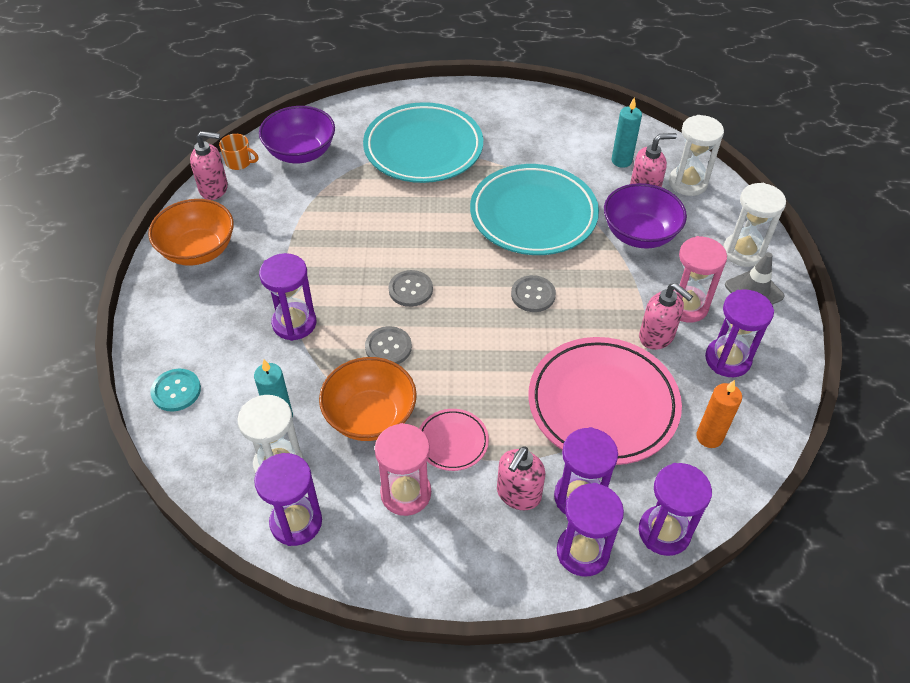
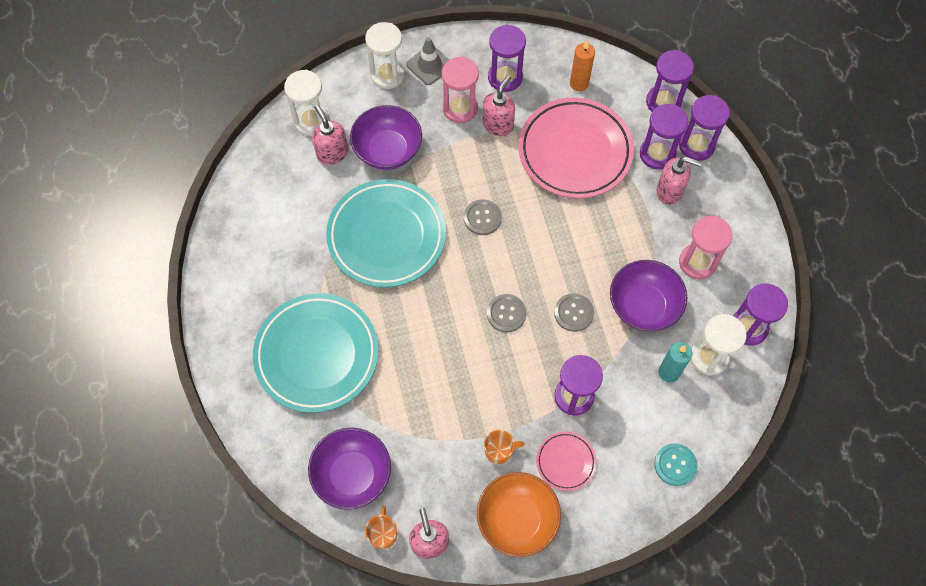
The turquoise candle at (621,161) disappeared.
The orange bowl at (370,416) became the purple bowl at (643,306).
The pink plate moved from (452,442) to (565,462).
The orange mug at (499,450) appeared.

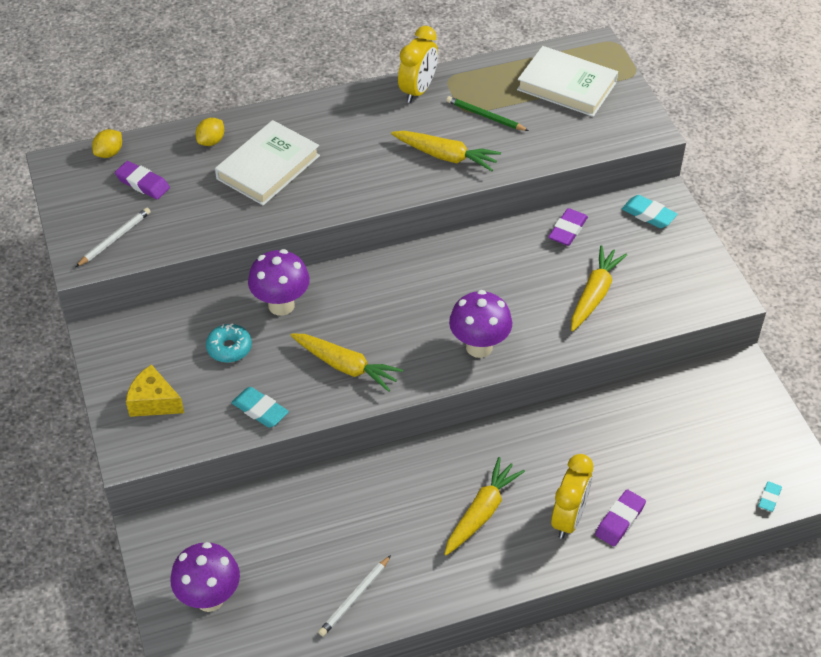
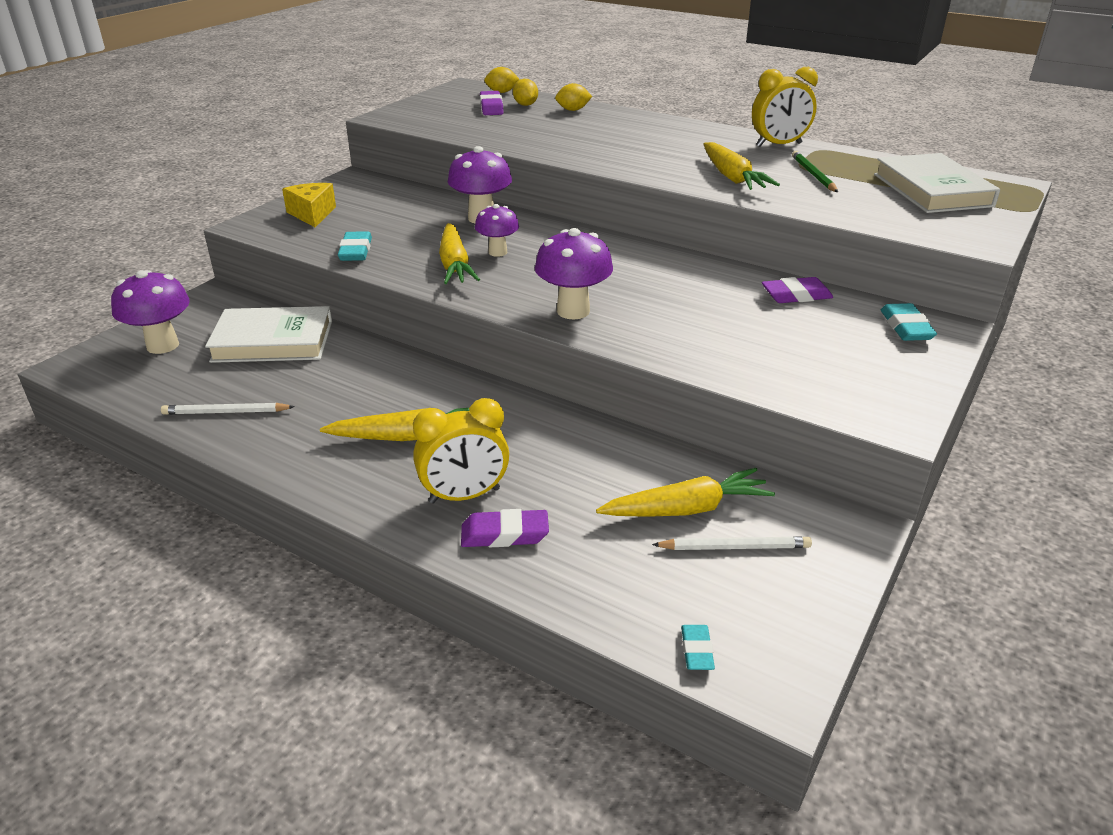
The white book moved from (268,167) to (273,341).
The white pencil moved from (115,239) to (734,547).
The yellow carrot moved from (594,294) to (686,509).
The turquoise donut at (229,348) disappeared.
The turquoise eraser at (769,498) turned 75 degrees counterclockwise.
The yellow lemon at (525,105) appeared.
The purple mushroom at (498,252) appeared.

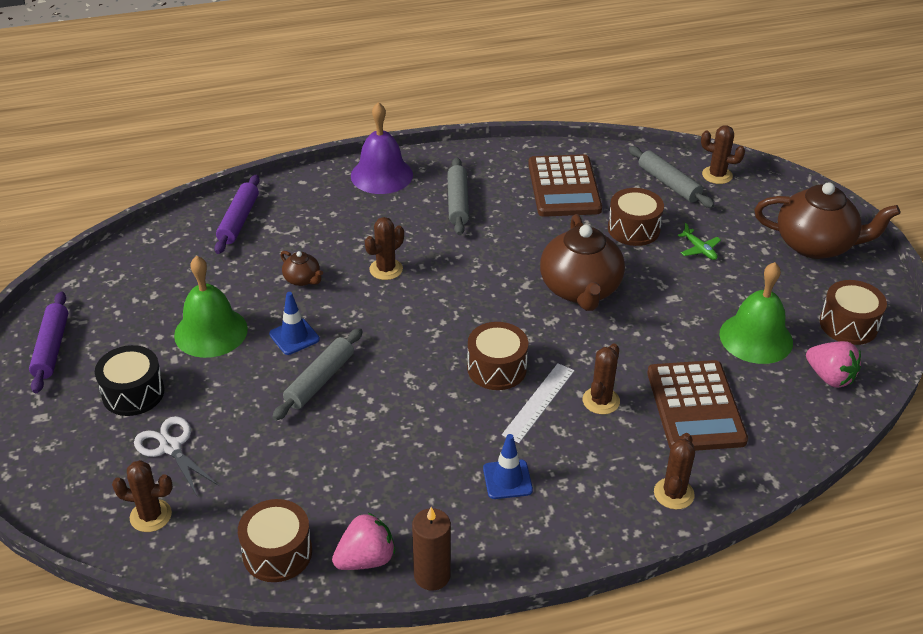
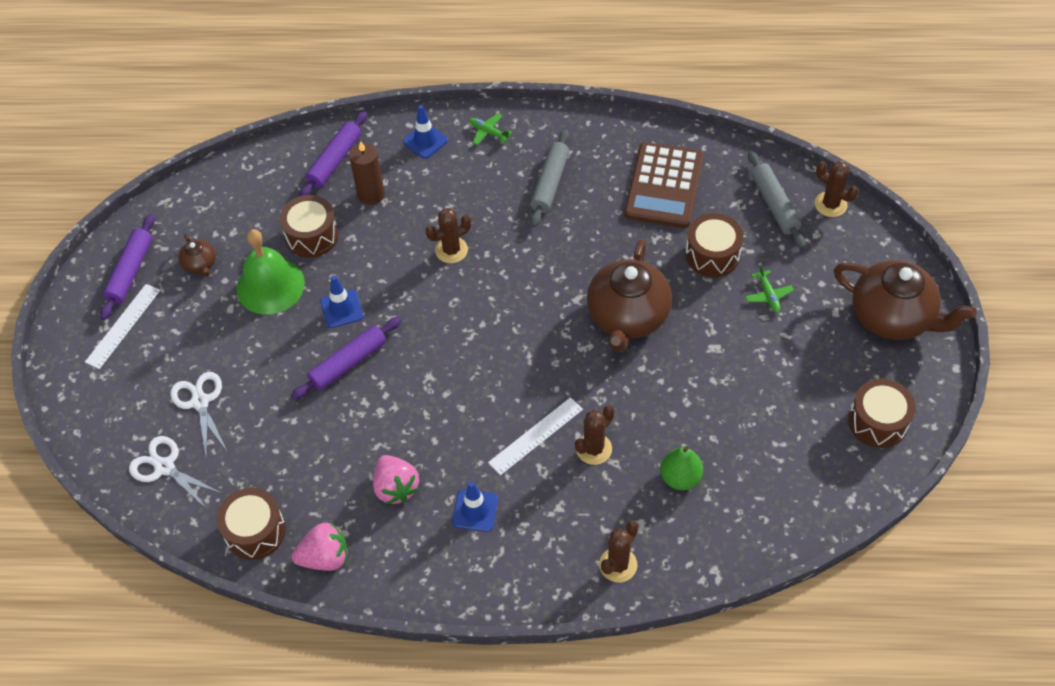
The purple bell at (381,175) was replaced by the green plane at (488,132).
The brown teapot moved from (302,279) to (200,264).
The green bell at (756,338) disappeared.
The brown drum moved from (497,368) to (312,236).
The grey rolling pin at (320,380) became the purple rolling pin at (348,363).
The pink strawberry moved from (830,377) to (396,487).
The black drum at (133,393) disappeared.
The brown calculator at (695,406) was replaced by the green pear at (680,477).
The brown cactus at (151,516) was replaced by the white scissors at (164,467).
The brown candle moved from (432,575) to (371,194).
The blue traffic cone at (425,141) appeared.
The white ruler at (123,325) appeared.

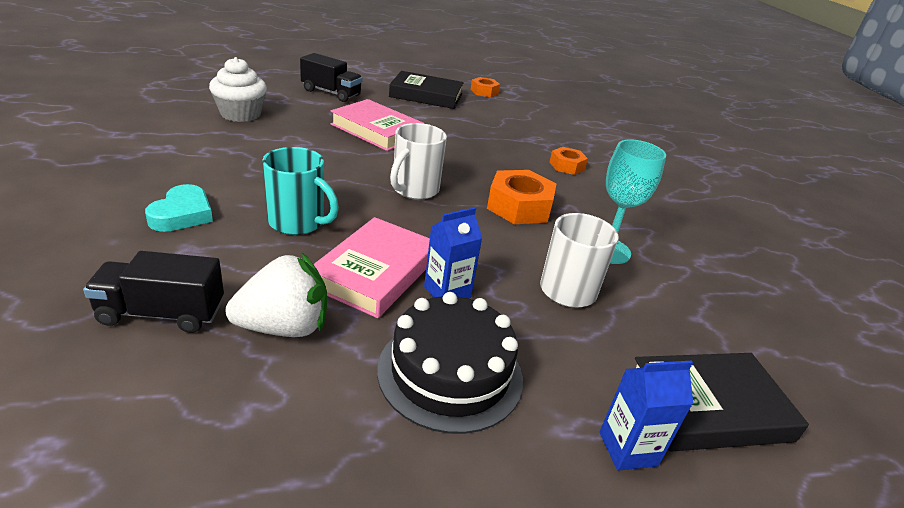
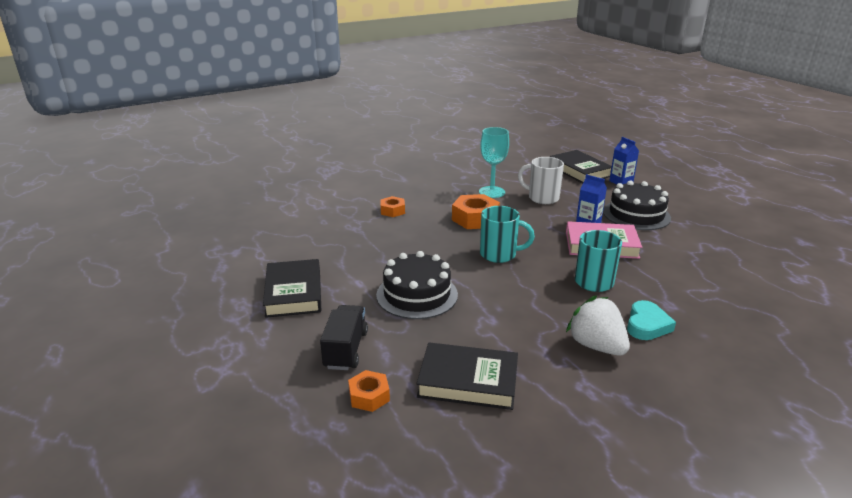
The white cupcake at (240,114) was replaced by the black book at (468,381).
The orange nut moved from (484,92) to (369,396).
The pink book at (376,130) was replaced by the black cake at (417,295).
The white mug at (414,190) became the turquoise mug at (499,254).
The turquoise heart at (182,214) turned 120 degrees clockwise.
The black truck at (162,313) disappeared.
The white strawberry moved from (284,327) to (596,346).

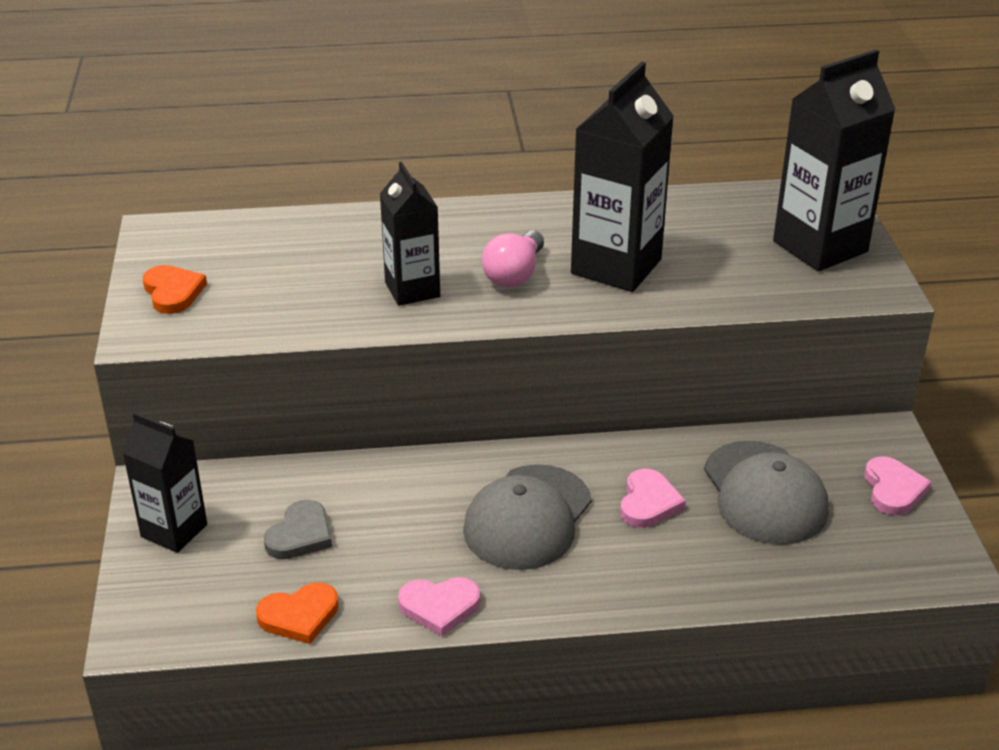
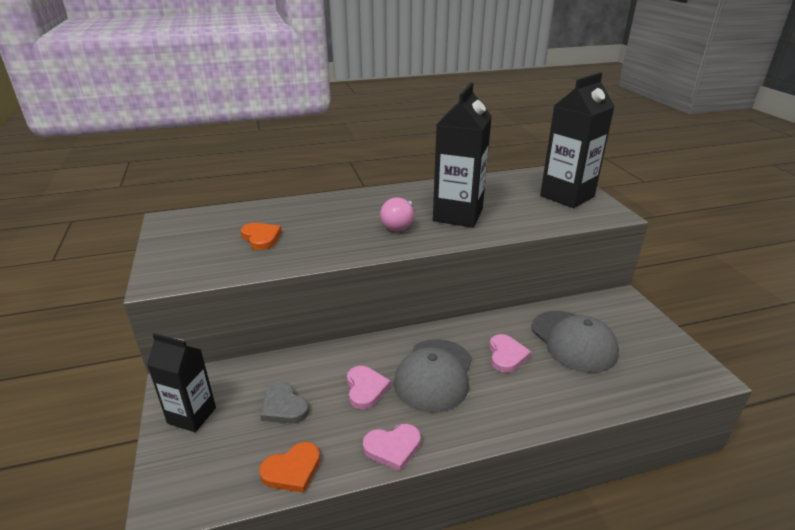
The black carton at (412,290) disappeared.
The orange heart moved from (173,292) to (261,238).
The pink heart moved from (893,489) to (365,389).
The grey heart at (300,535) turned 120 degrees clockwise.

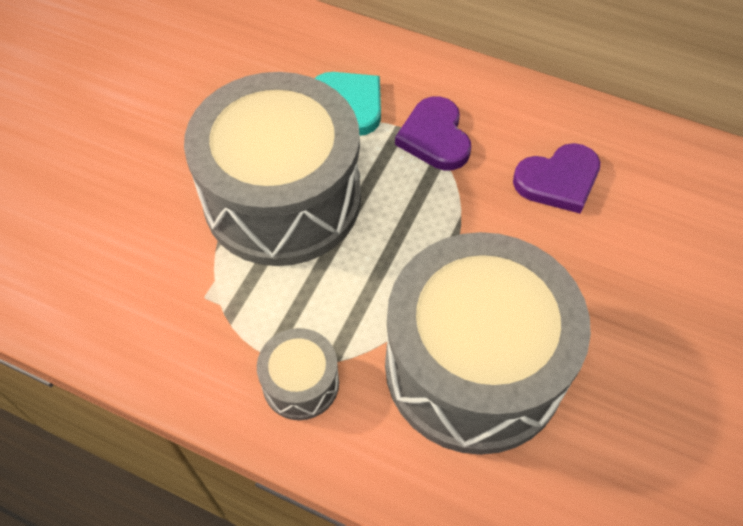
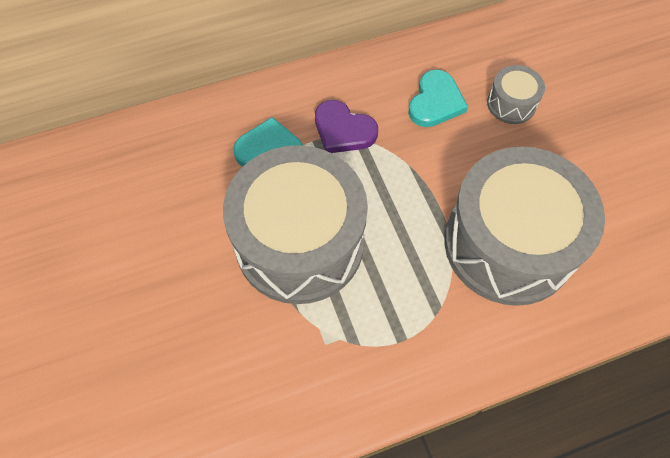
The purple heart at (558,181) became the turquoise heart at (435,102).
The grey drum moved from (300,383) to (511,104).

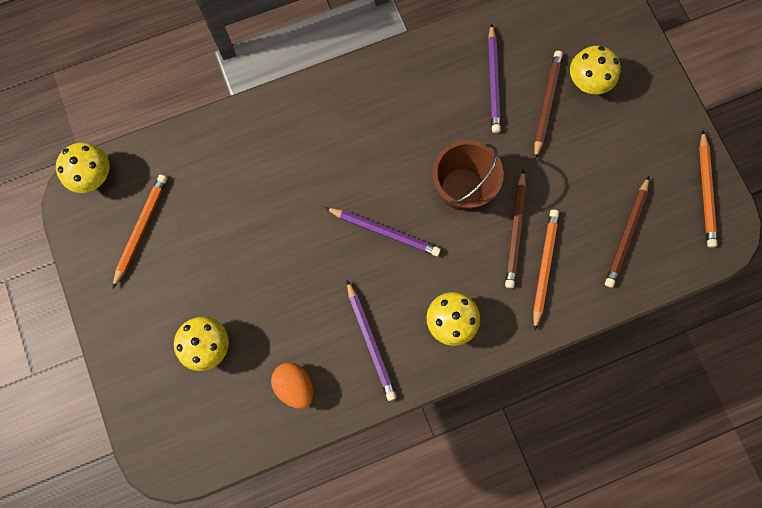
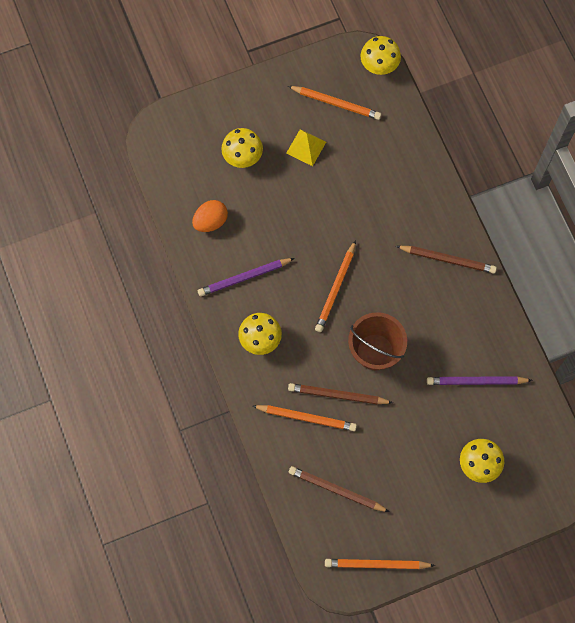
The brown pencil moved from (547,103) to (448,260).
The purple pencil at (384,232) became the orange pencil at (335,288).
The yellow pyramid at (306,147) appeared.

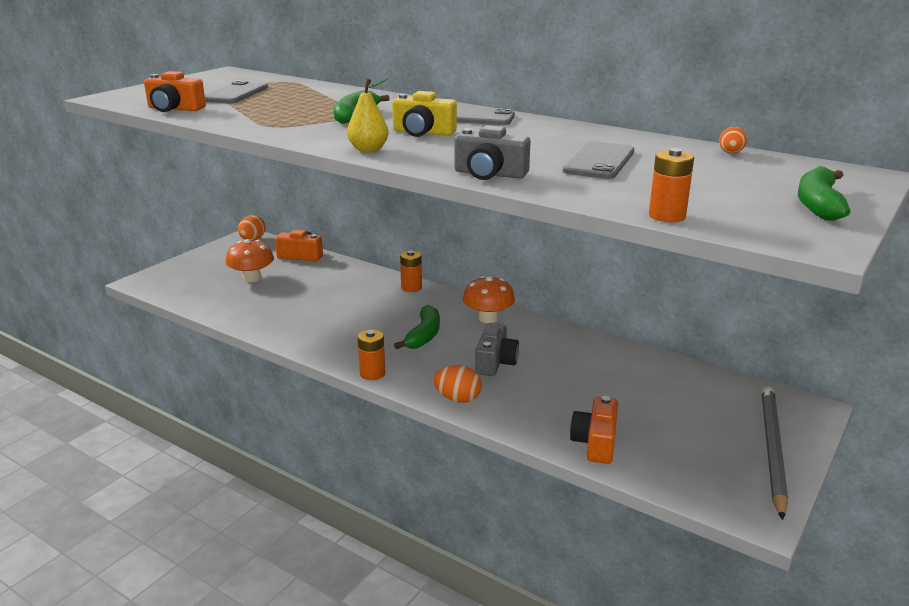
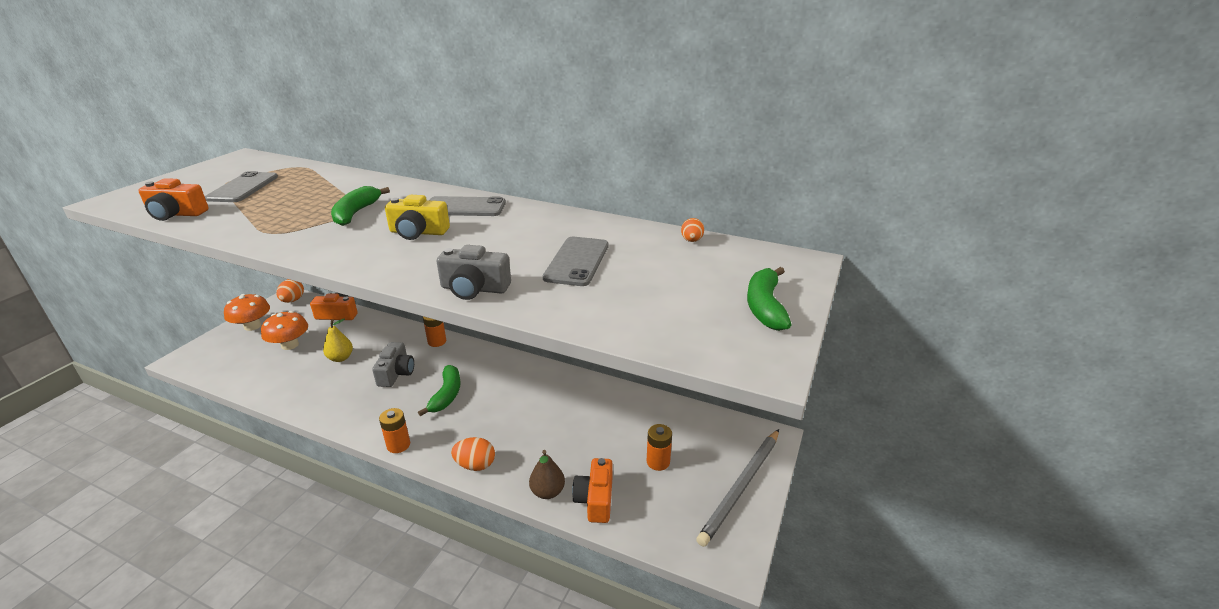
The yellow pear moved from (368,150) to (340,358).
The orange battery moved from (667,216) to (658,462).
The orange mushroom moved from (488,318) to (252,326).
The grey camera moved from (495,362) to (396,373).
The grey pencil at (772,450) turned 150 degrees counterclockwise.
The brown pear at (547,492) appeared.

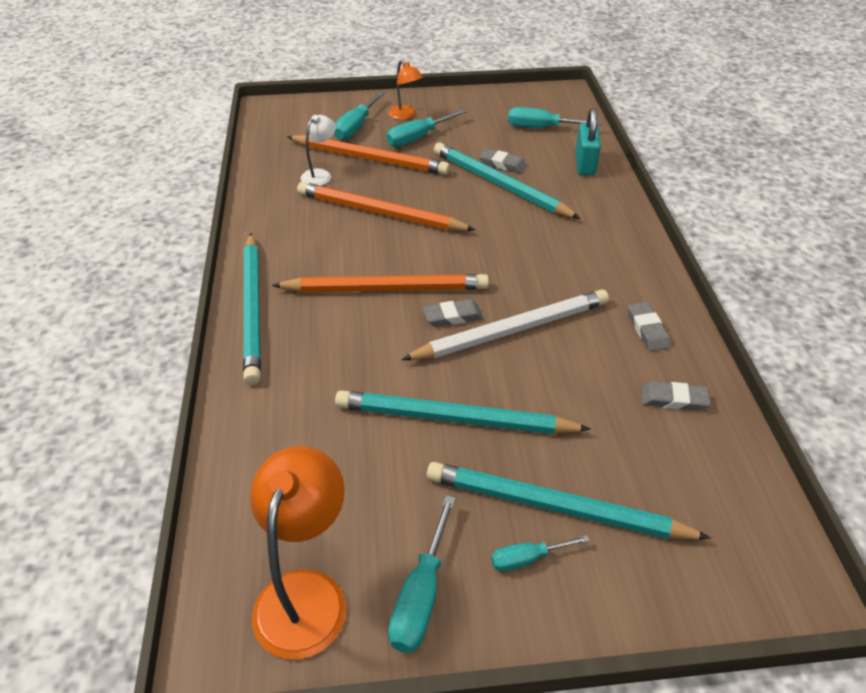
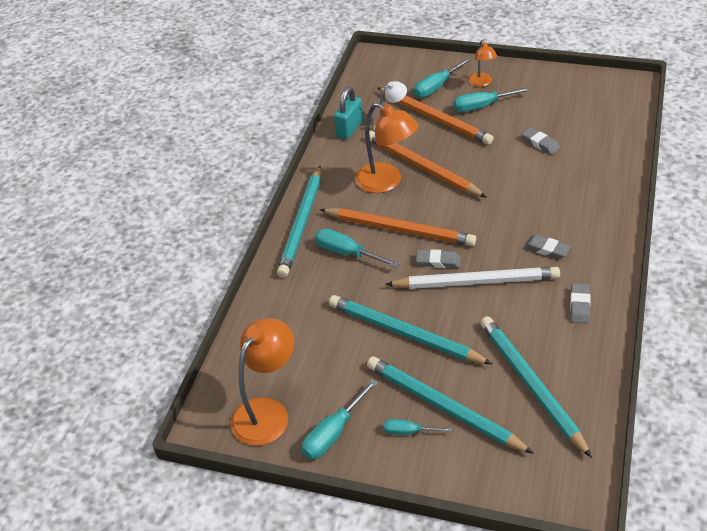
The turquoise screwdriver moved from (542,128) to (347,253).
The turquoise padlock moved from (585,164) to (349,129).
The turquoise pencil moved from (500,185) to (531,385).
The grey eraser moved from (673,399) to (546,249).
The orange lamp at (386,182) appeared.

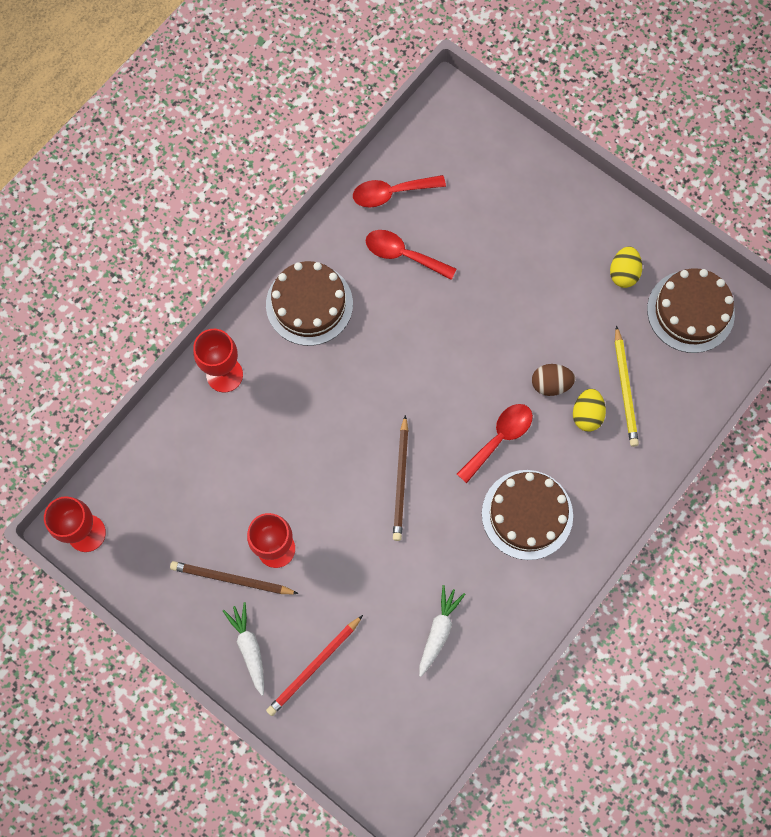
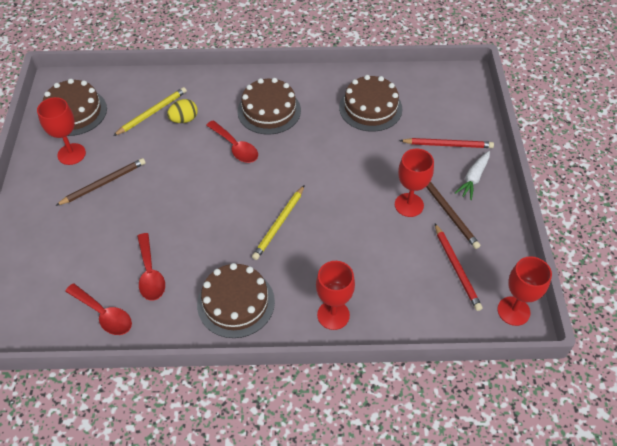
The yellow egg at (623,273) was replaced by the red goblet at (71,154).
The brown egg at (550,384) disappeared.
The red spoon at (499,438) turned 135 degrees counterclockwise.
The brown pencil moved from (401,480) to (103,183).
The white carrot at (438,631) was replaced by the brown cake at (370,108).
The yellow pencil at (279,224) appeared.
The red pencil at (457,268) appeared.

